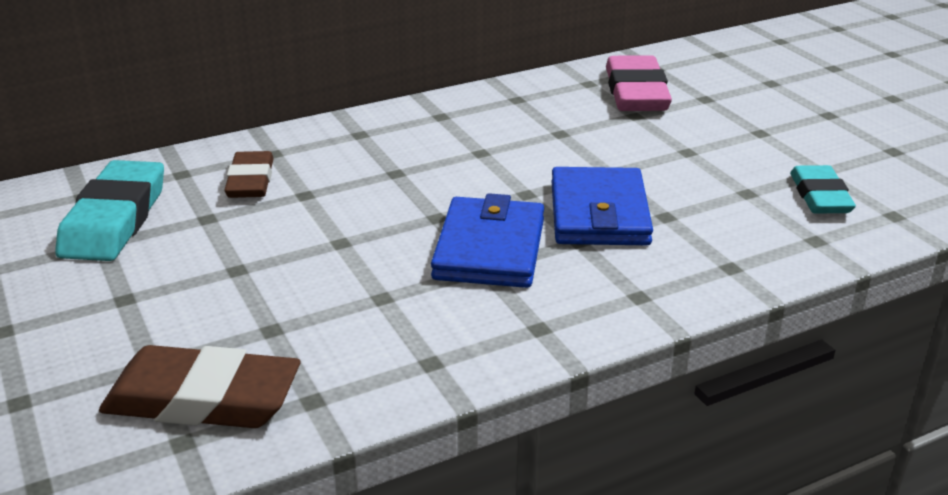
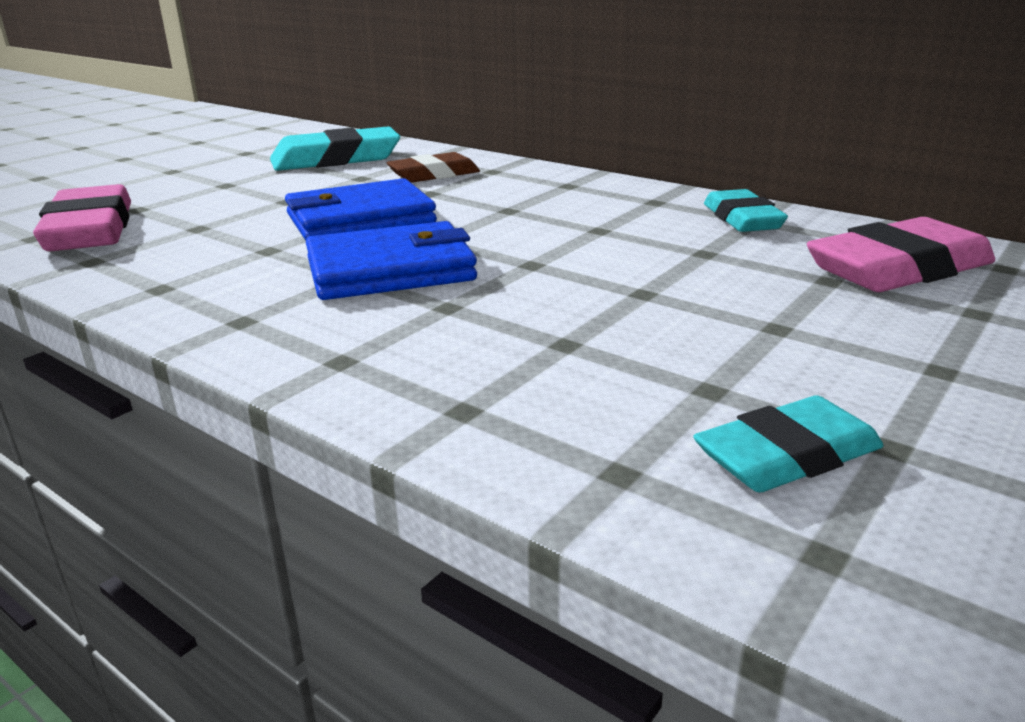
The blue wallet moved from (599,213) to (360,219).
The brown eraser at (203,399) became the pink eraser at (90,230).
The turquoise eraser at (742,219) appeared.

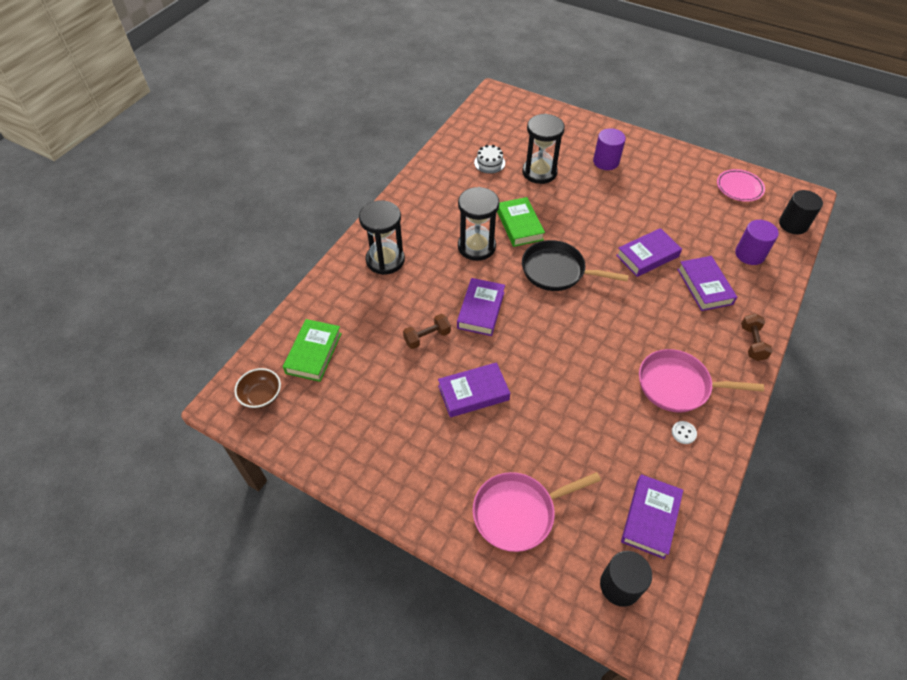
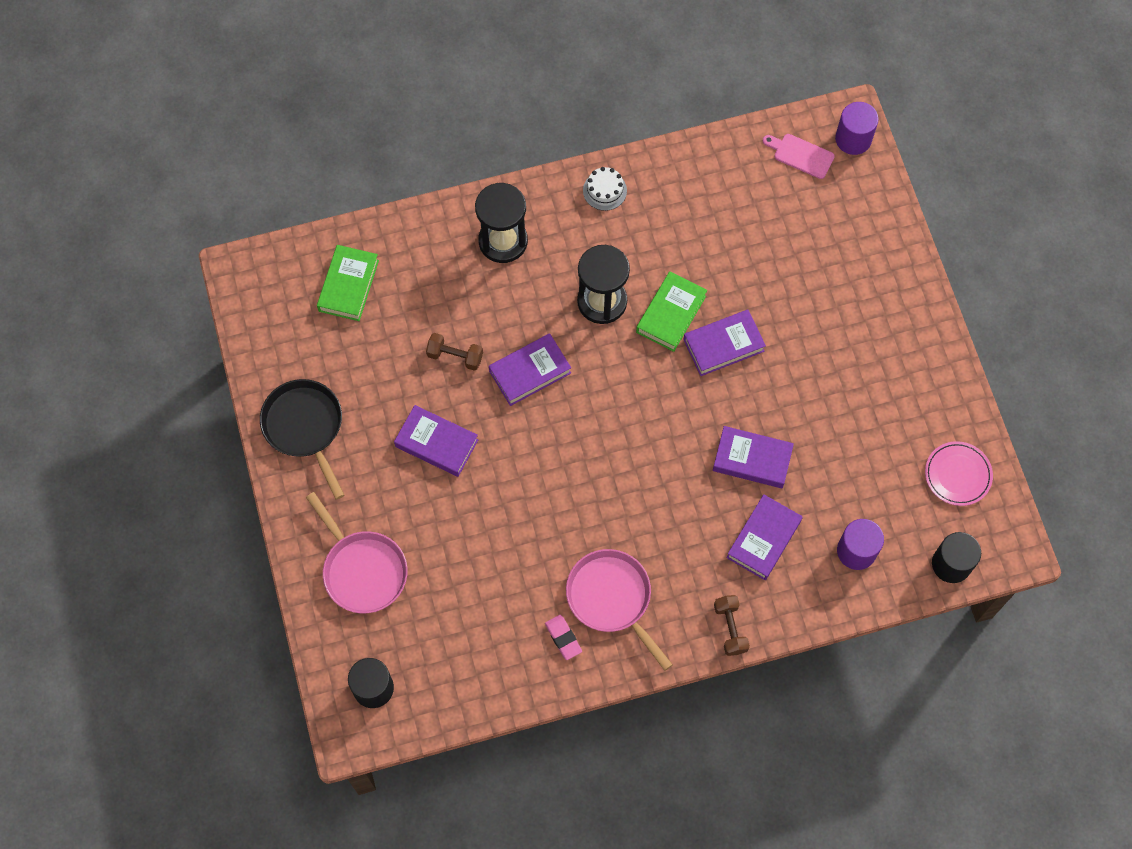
The black hourglass at (539,172) disappeared.
The purple cylinder moved from (606,162) to (853,139).
The white cake moved from (489,163) to (604,190).
The black pan moved from (557,271) to (305,427).
The brown dumbbell at (752,343) turned 60 degrees counterclockwise.
The green book at (314,353) turned 45 degrees counterclockwise.
The brown bowl at (261,396) disappeared.
The white button at (683,433) was replaced by the pink eraser at (563,638).
The pink pan at (518,512) turned 150 degrees counterclockwise.
The purple book moved from (650,518) to (723,345).
The pink cutting board at (800,155) appeared.

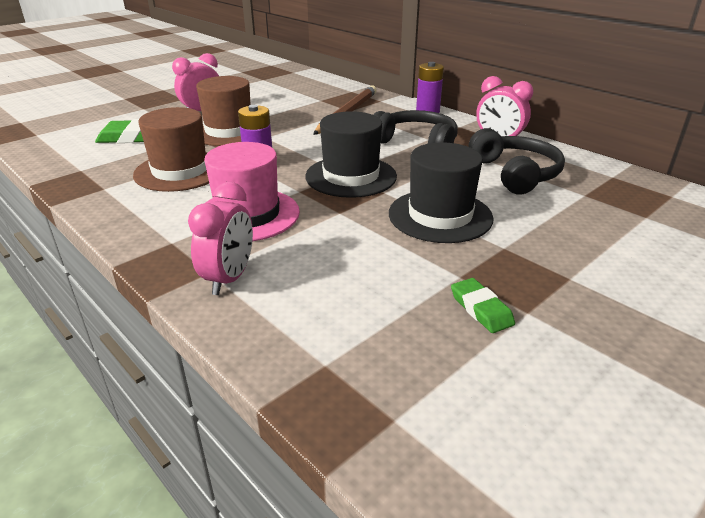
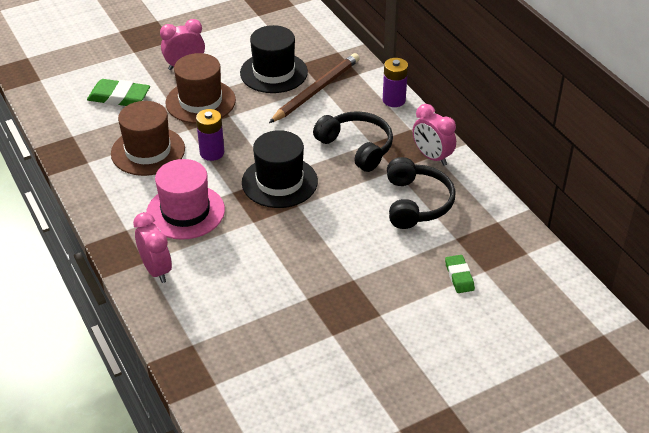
The black hat moved from (440,216) to (273,72).
The pink clock at (229,279) turned 60 degrees counterclockwise.
The green eraser moved from (481,309) to (459,276).

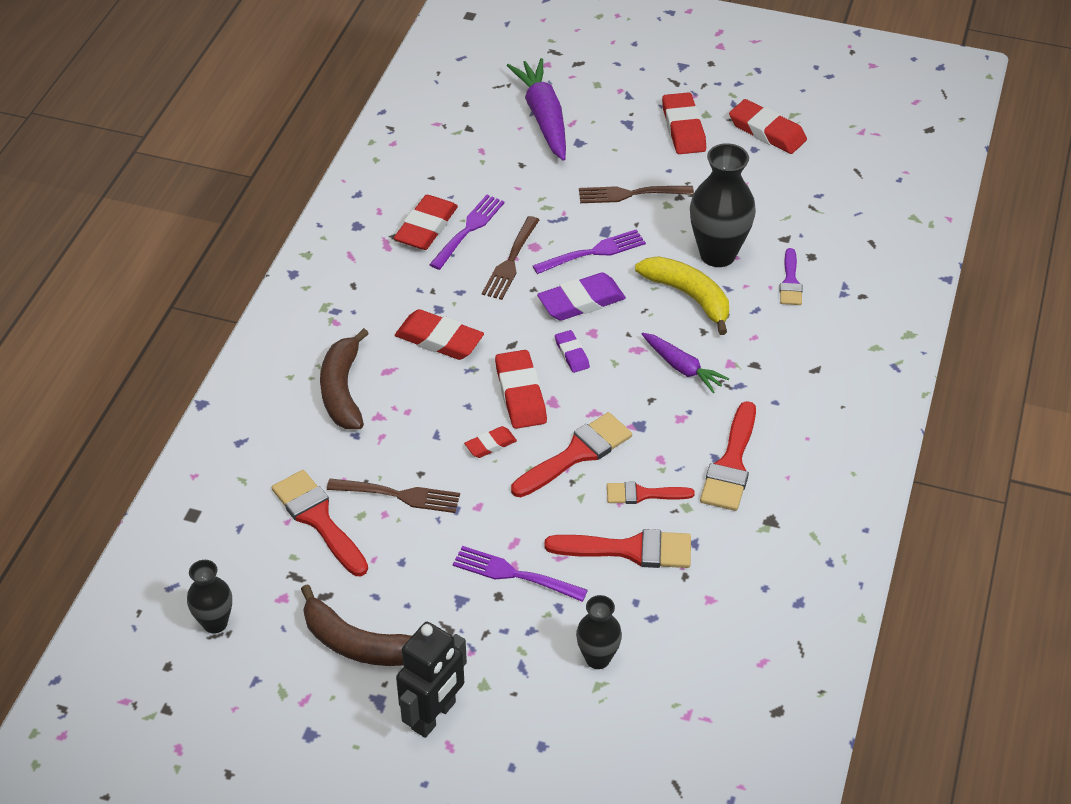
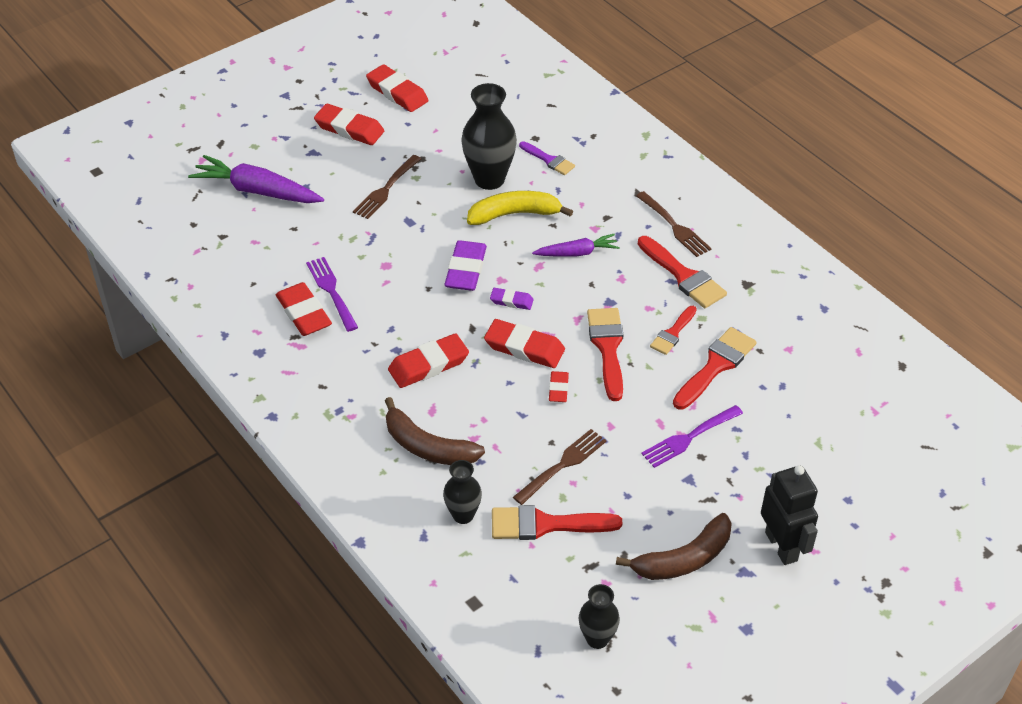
The red eraser at (767,131) turned 60 degrees clockwise.
The brown fork moved from (510,261) to (674,226).
The purple fork at (593,252) disappeared.
The black vase moved from (597,658) to (463,515).

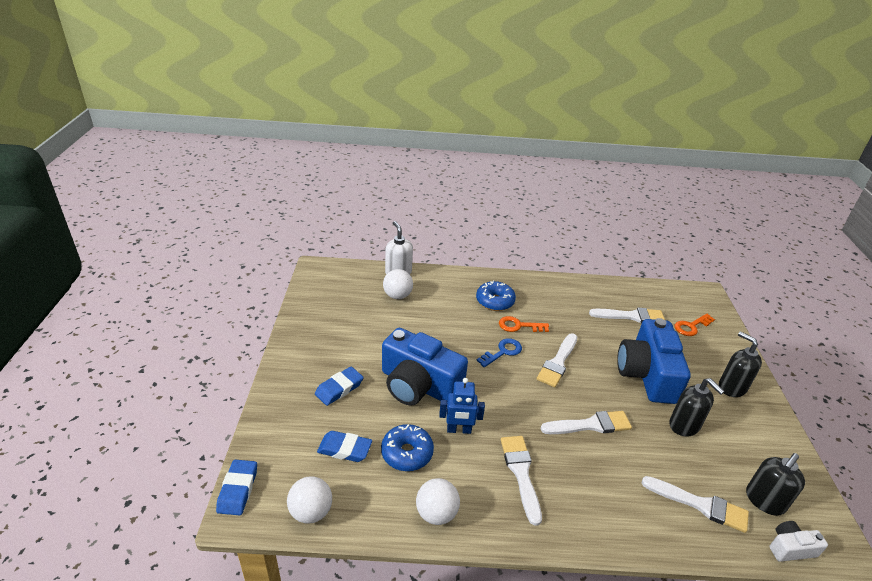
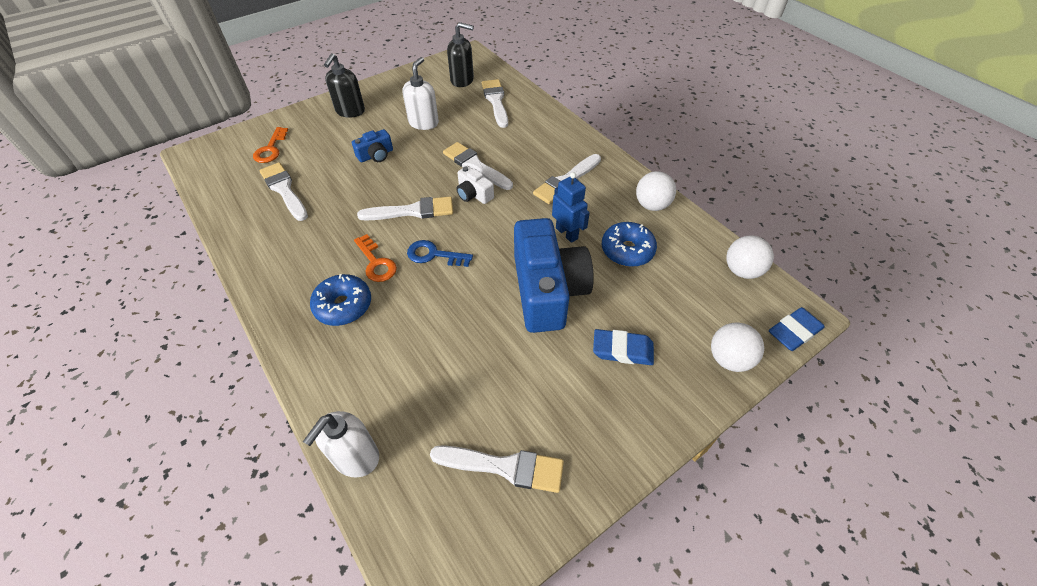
The white ball moved from (397,296) to (729,359).
The orange key at (691,326) turned 75 degrees clockwise.
The blue camera at (647,374) changed to 0.44 times the size.
The black soap dispenser at (684,426) became the white soap dispenser at (423,123).
The blue eraser at (344,449) disappeared.
The white camera moved from (790,548) to (474,194).
The white brush at (505,467) appeared.

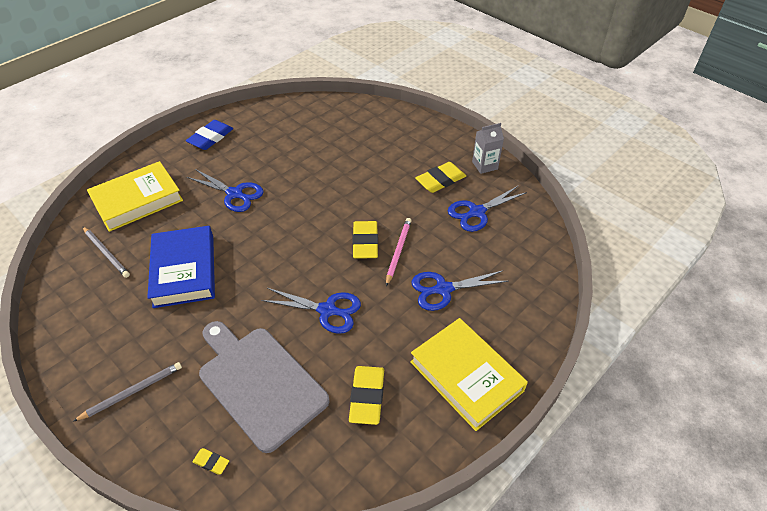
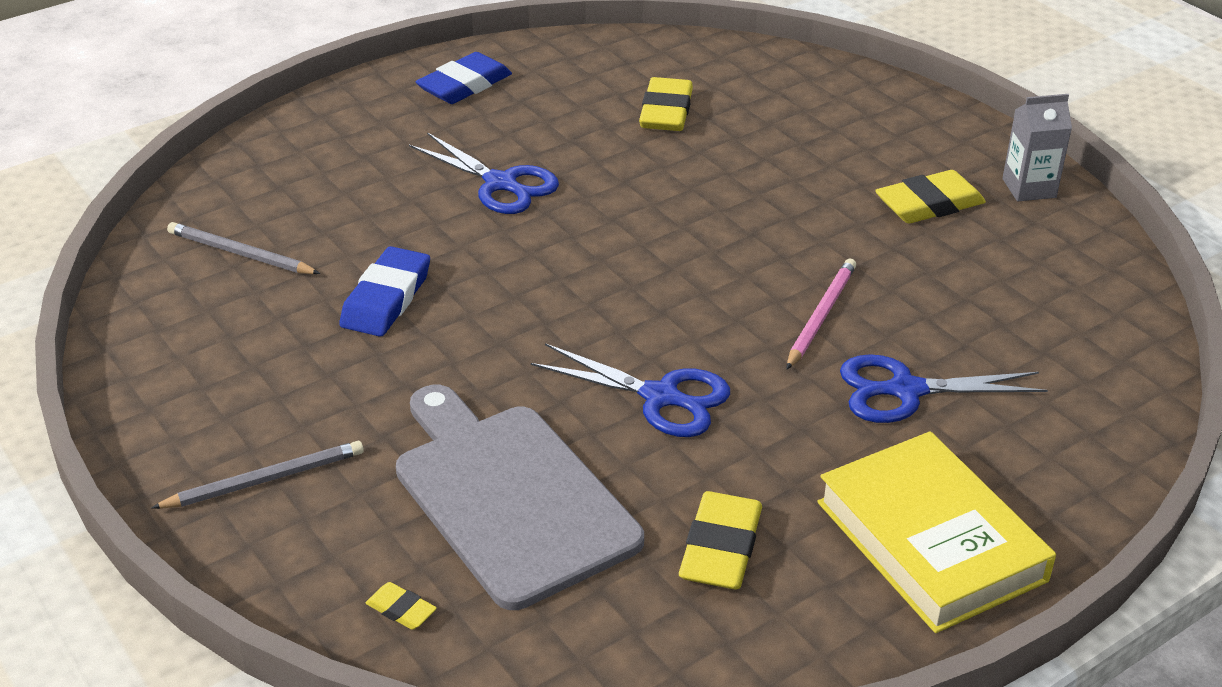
The yellow book at (137,200) disappeared.
The blue scissors at (477,212) disappeared.
The yellow eraser moved from (365,242) to (666,111).
The blue book at (184,270) was replaced by the blue eraser at (386,298).
The grey pencil at (106,253) turned 150 degrees clockwise.

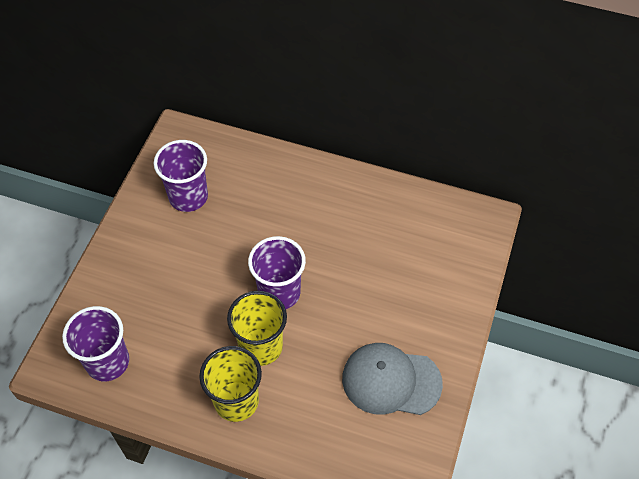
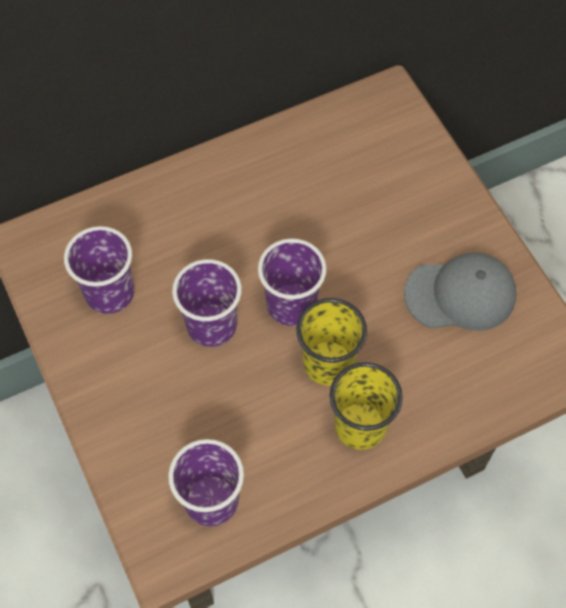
The grey cap at (391,381) turned 150 degrees counterclockwise.
The purple cup at (211,325) appeared.

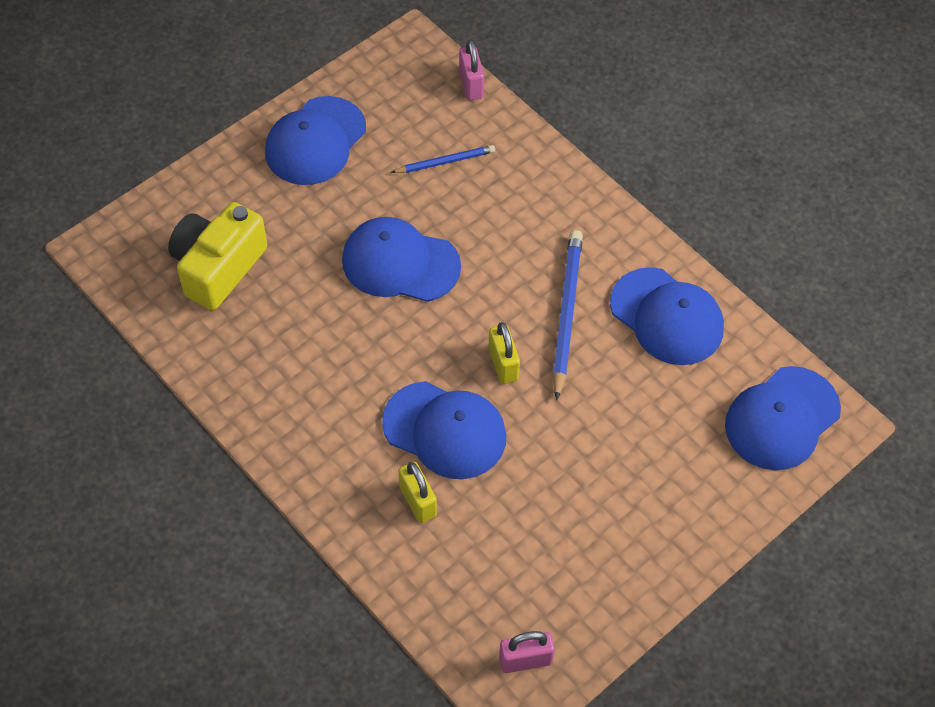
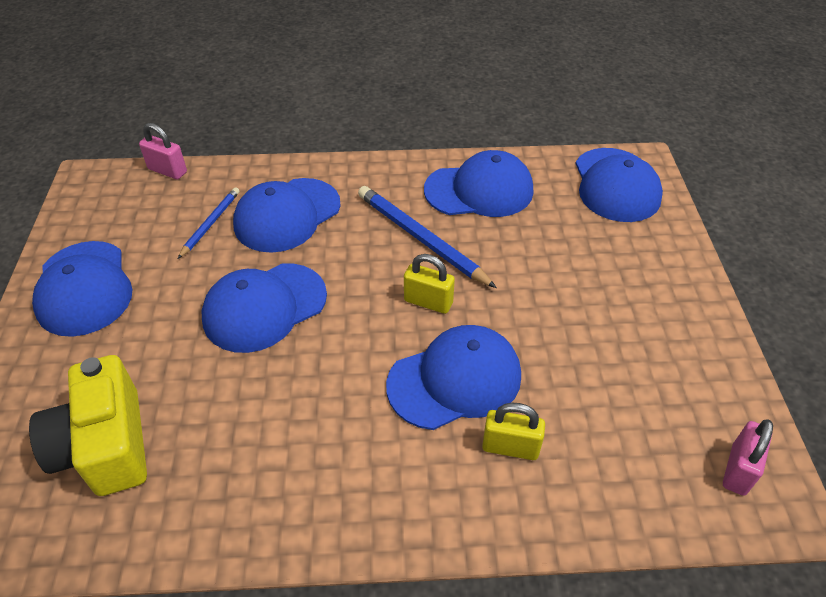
The blue cap at (287,215) appeared.

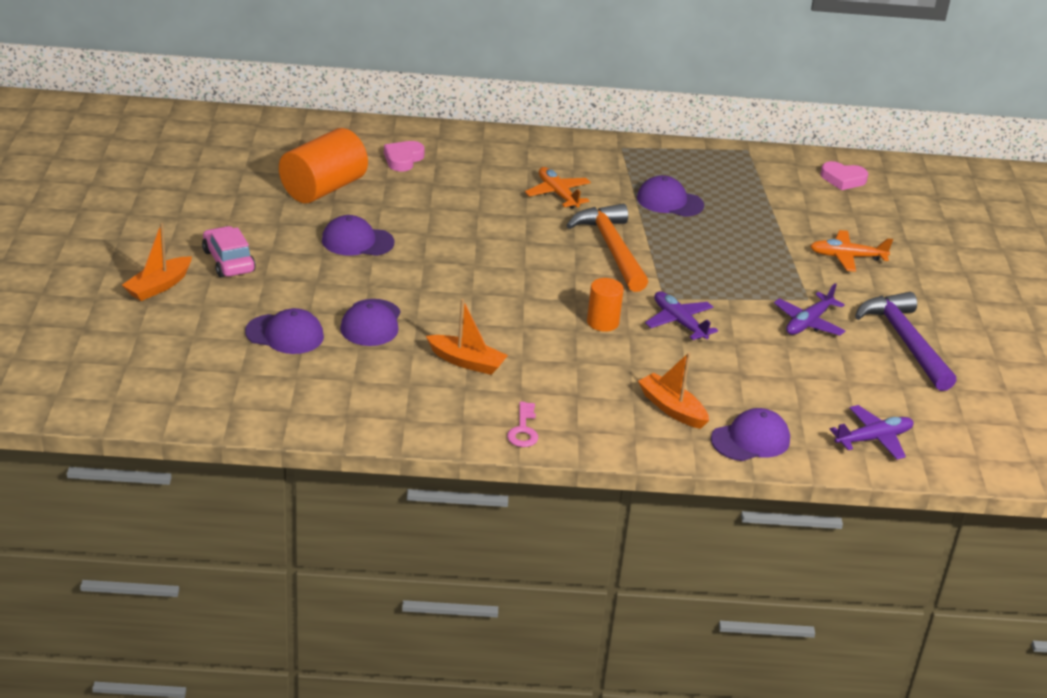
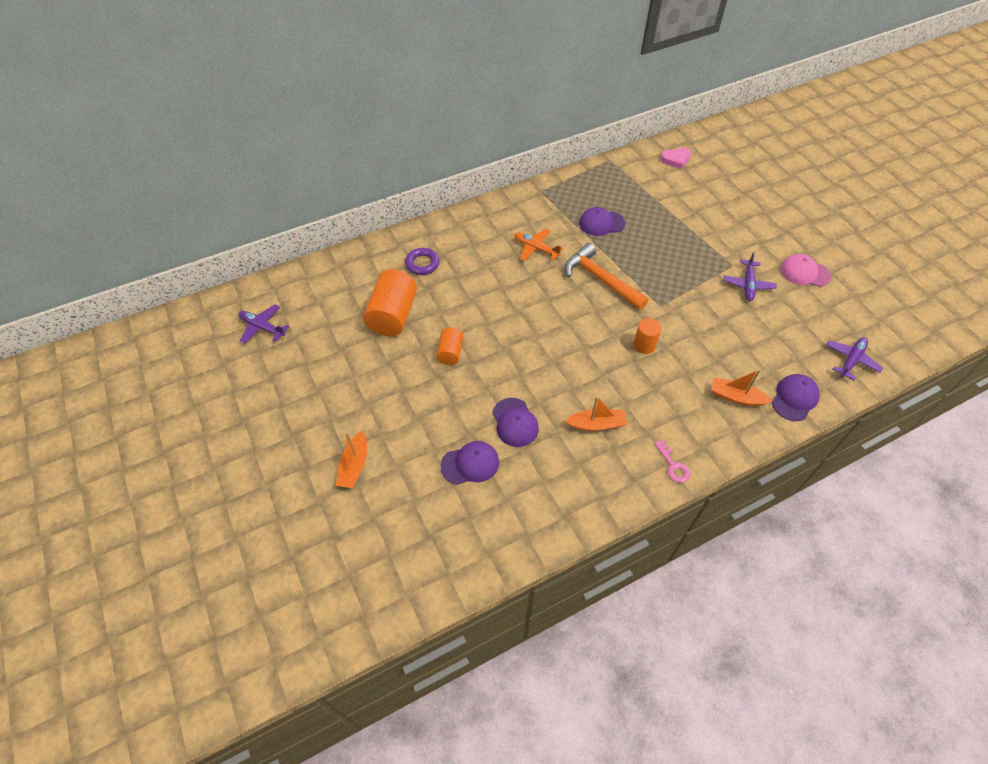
The pink heart at (403,159) was replaced by the purple ring at (422,264).
The purple cap at (357,241) was replaced by the orange cylinder at (450,352).
The pink car at (228,261) disappeared.
The orange plane at (847,257) disappeared.
The purple plane moved from (679,322) to (262,327).
The purple hammer at (905,341) was replaced by the pink cap at (804,273).

